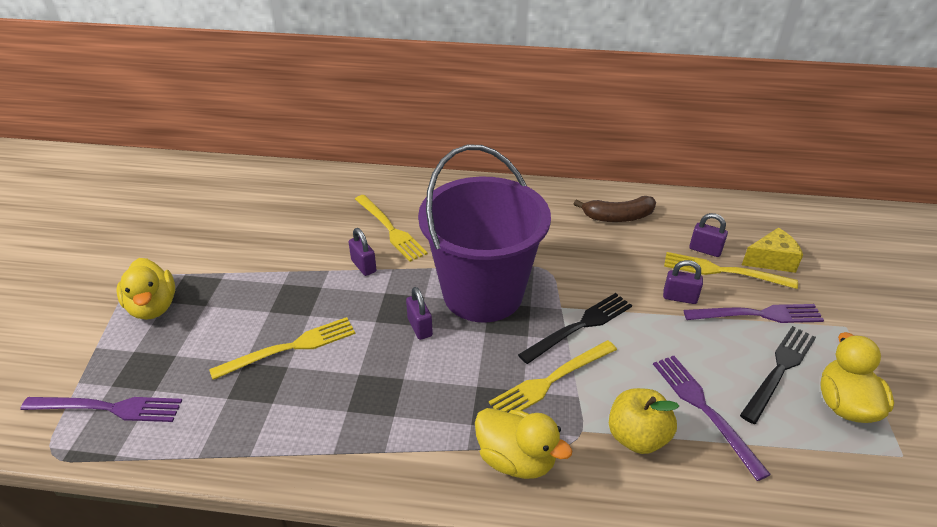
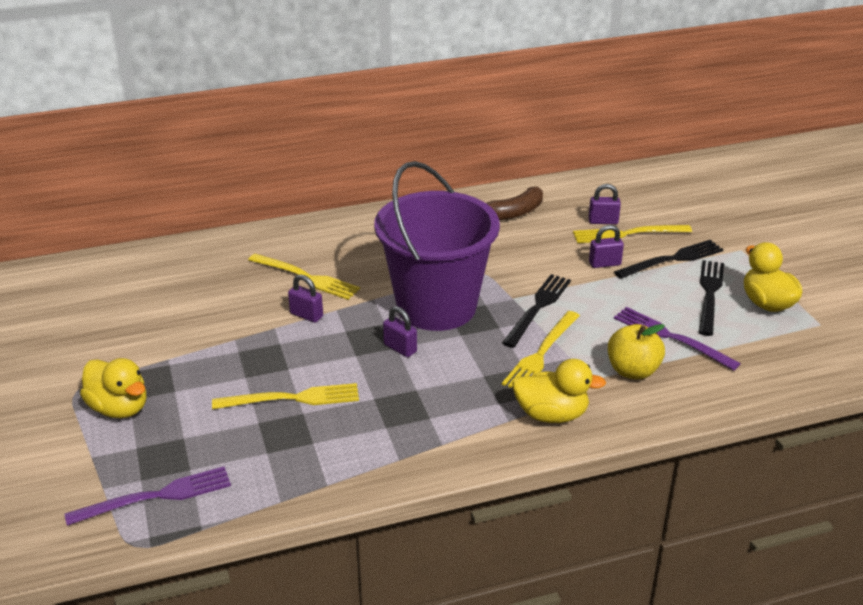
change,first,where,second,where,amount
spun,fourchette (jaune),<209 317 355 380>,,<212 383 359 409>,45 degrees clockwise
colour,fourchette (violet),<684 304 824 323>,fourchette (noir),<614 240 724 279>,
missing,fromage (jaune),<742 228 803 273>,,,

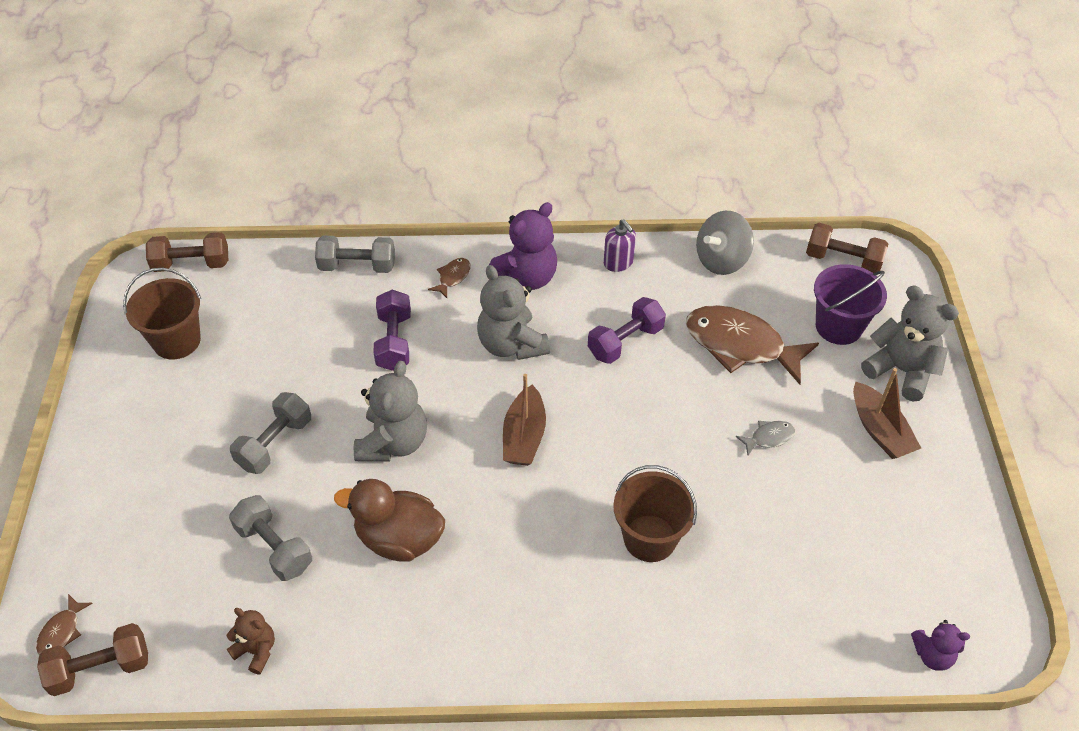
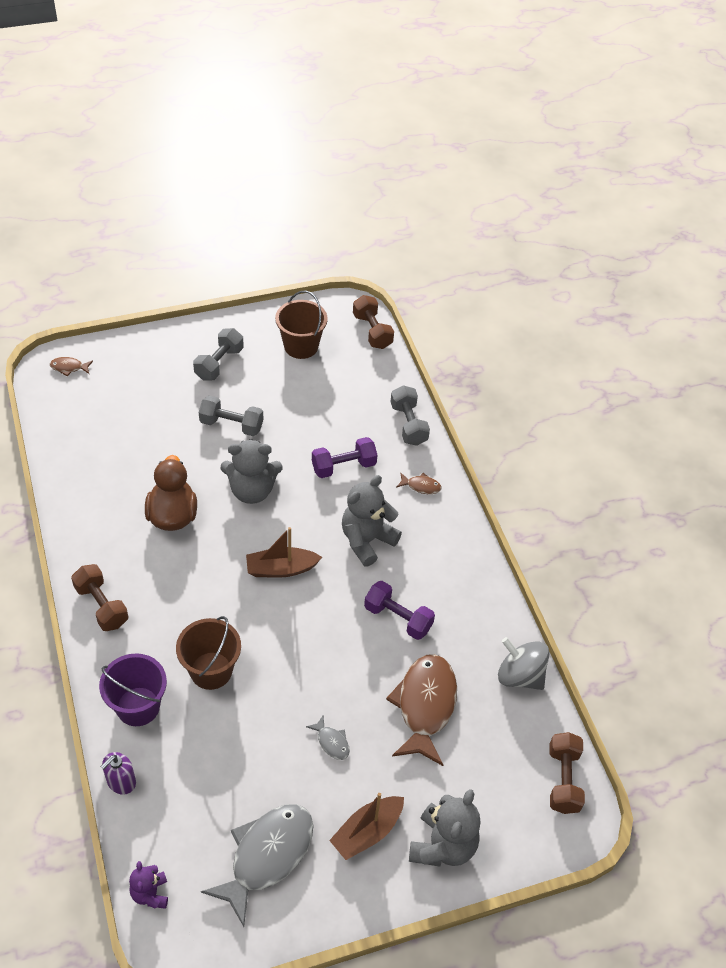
change,first,where,second,where,amount
relocated,haltère (marron),<37 623 148 696>,,<71 564 128 631>,
relocated,seau (violet),<814 264 887 345>,,<99 653 167 726>,
relocated,distributeur de savon (violet),<604 219 636 272>,,<101 752 136 795>,
relocated,haltère (gris),<229 495 312 581>,,<193 328 244 380>,
appeared,,,poisson (gris),<201 804 314 927>,
missing,ours en peluche (marron),<227 608 275 674>,,,
missing,ours en peluche (violet),<489 202 557 290>,,,

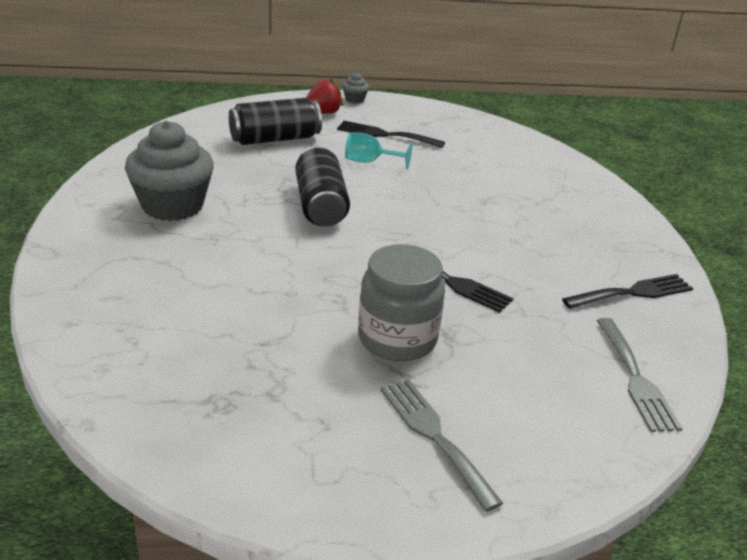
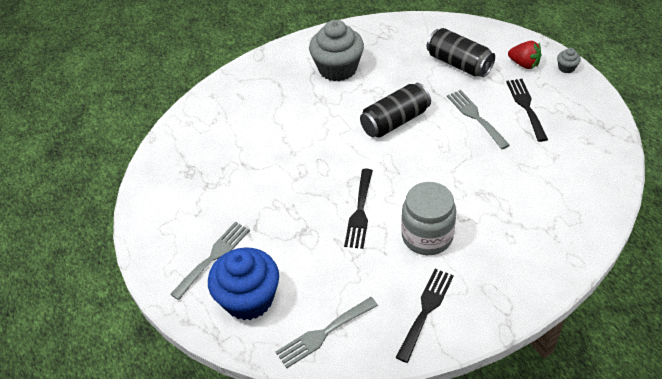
change,first,where,second,where,amount
appeared,,,muffin (bleu),<208 248 279 320>,
spun,fourchette (noir),<562 274 693 309>,,<396 269 454 363>,105 degrees counterclockwise
relocated,bocal (gris),<358 244 445 361>,,<401 182 456 255>,
exchanged,verre à pied (turquoise),<345 132 413 169>,fourchette (gris),<447 90 510 149>,

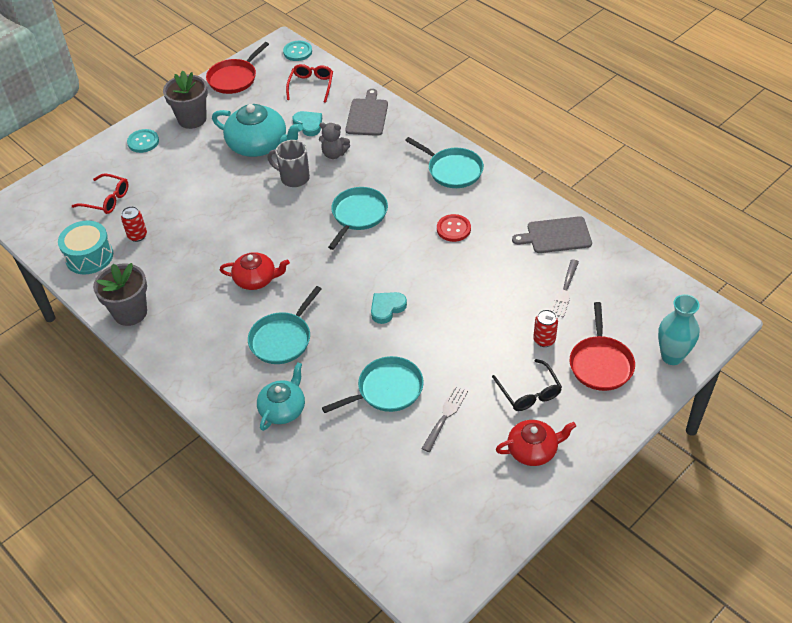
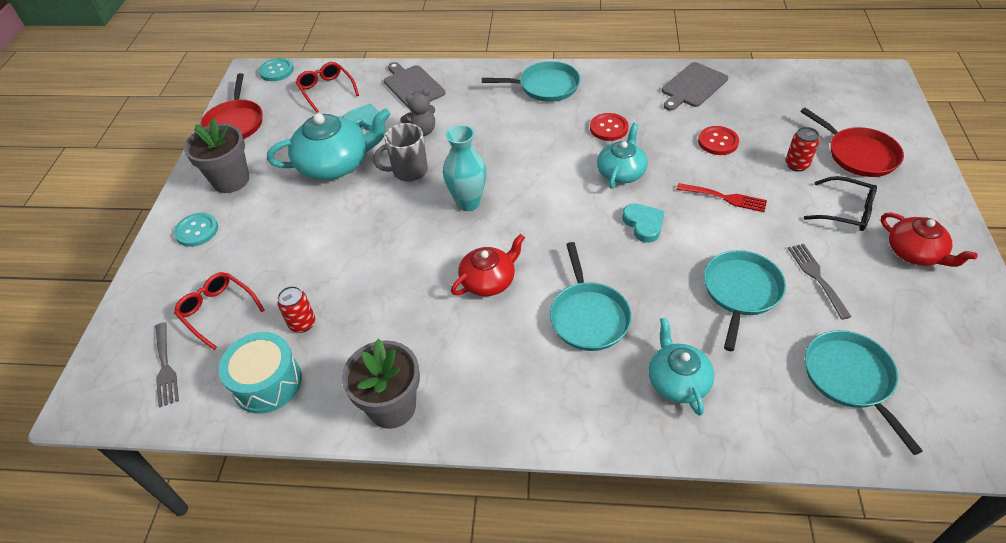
change,first,where,second,where,amount
relocated,fourchette (gris),<551 259 579 318>,,<155 322 179 408>,
spun,lunettes (rouge),<72 173 128 214>,,<174 272 264 350>,120 degrees counterclockwise
relocated,vase (turquoise),<658 294 700 365>,,<443 125 486 211>,
appeared,,,théière (turquoise),<597 123 648 189>,
spun,cœur (turquoise),<371 292 407 324>,,<622 203 665 243>,150 degrees clockwise
appeared,,,fourchette (rouge),<676 183 767 212>,
appeared,,,bouton (rouge),<698 126 739 155>,
relocated,poêle (turquoise),<328 187 388 250>,,<805 330 923 455>,
spun,théière (rouge),<496 420 576 466>,,<881 212 978 267>,105 degrees clockwise

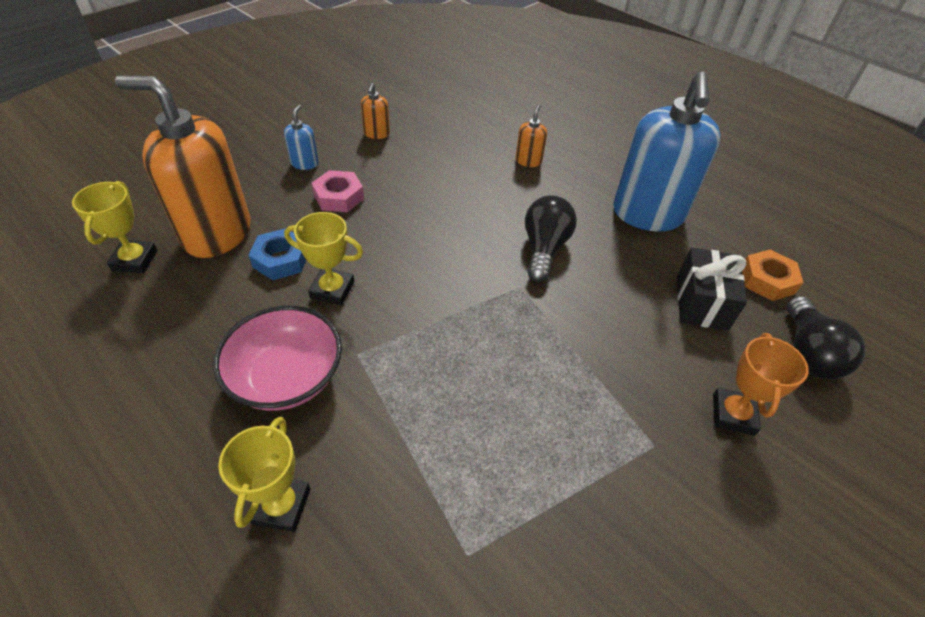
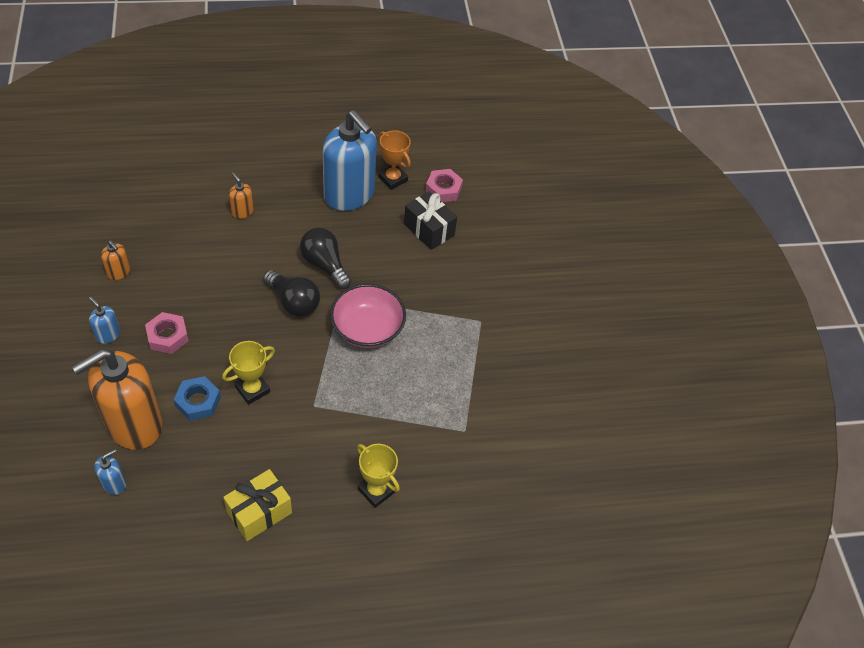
change,first,where,second,where,amount
exchanged,trophée (jaune),<72 181 158 273>,distributeur de savon (bleu),<94 449 126 495>,
appeared,,,cadeau (jaune),<223 469 292 541>,
relocated,ampoule (noir),<787 296 865 379>,,<263 270 320 317>,
relocated,bol (rose),<213 306 342 411>,,<330 284 406 348>,
relocated,trophée (orange),<713 333 809 436>,,<378 130 411 190>,
colour,écrou (orange),<742 250 804 301>,écrou (rose),<425 169 463 202>,

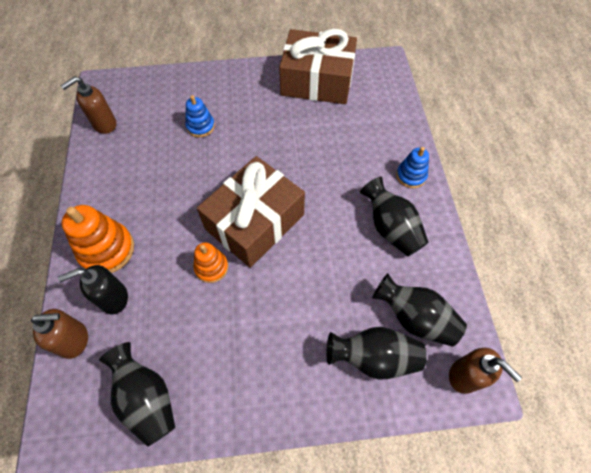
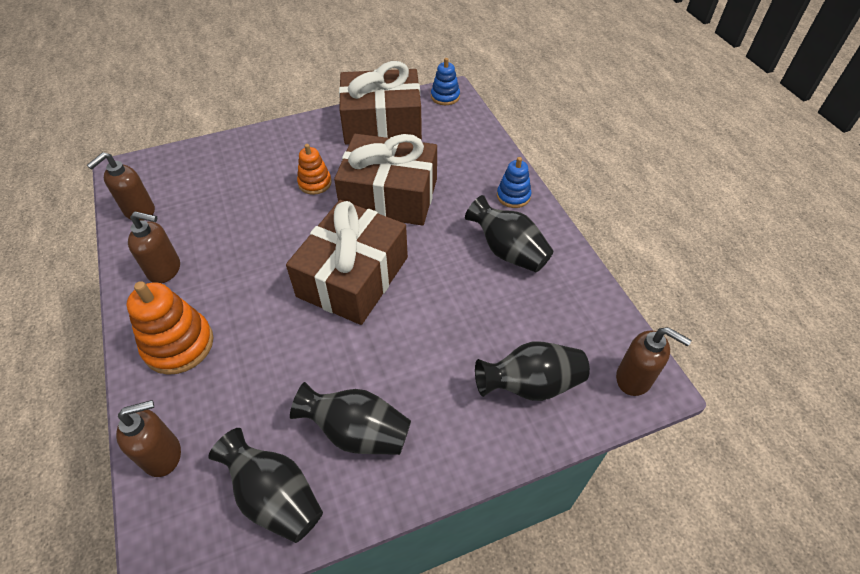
change,first,where,second,where,amount
appeared,,,distributeur de savon (marron),<128 211 180 284>,
relocated,vase (noir),<372 273 467 347>,,<290 382 411 455>,
relocated,jouet à empiler (orange),<193 242 228 283>,,<297 144 332 195>,
appeared,,,cadeau (marron),<334 134 437 226>,
relocated,jouet à empiler (bleu),<185 95 215 137>,,<431 58 460 105>,
missing,distributeur de savon (noir),<58 265 128 314>,,,

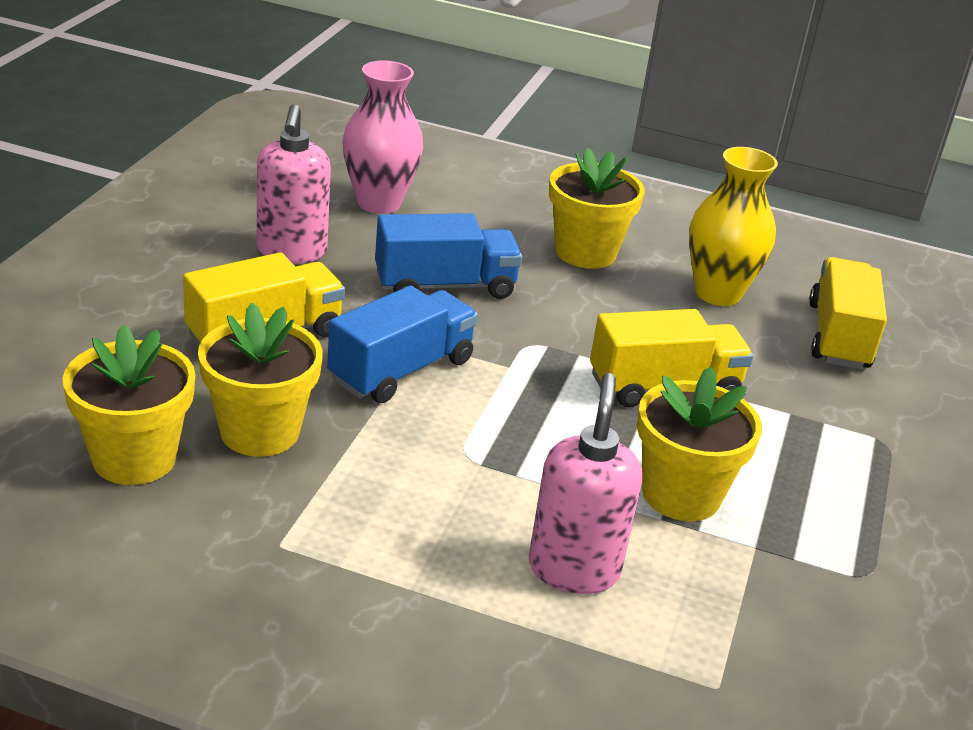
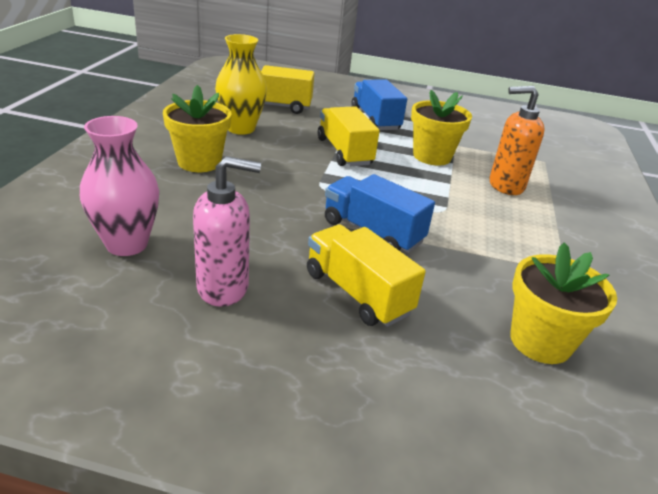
change,first,where,second,where,amount
relocated,camion (bleu),<375 213 522 299>,,<351 79 407 130>,
colour,distributeur de savon (rose),<529 373 642 594>,distributeur de savon (orange),<490 86 545 195>,
missing,pot de fleurs (jaune),<198 303 323 457>,,,

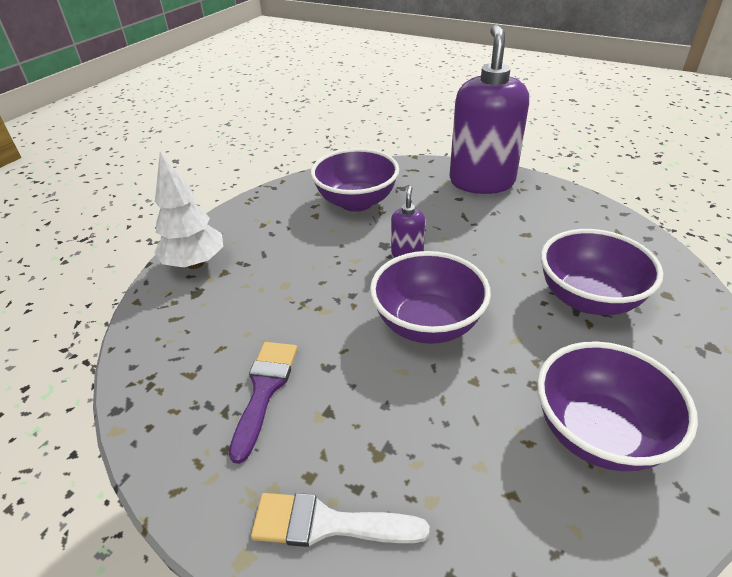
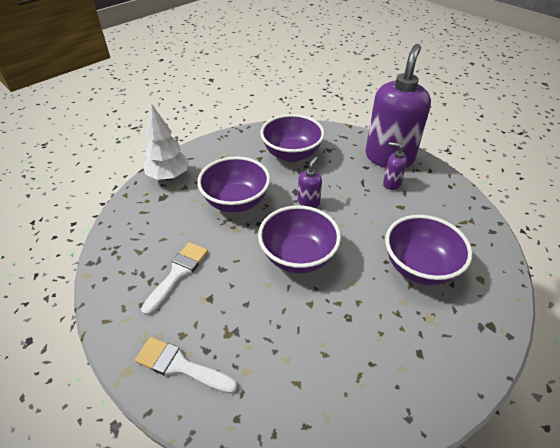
change,first,where,second,where,amount
colour,pinceau (violet),<229 342 297 464>,pinceau (blanc),<141 242 208 315>,
relocated,bol (violet),<537 341 698 471>,,<197 156 270 212>,
appeared,,,distributeur de savon (violet),<383 142 407 190>,

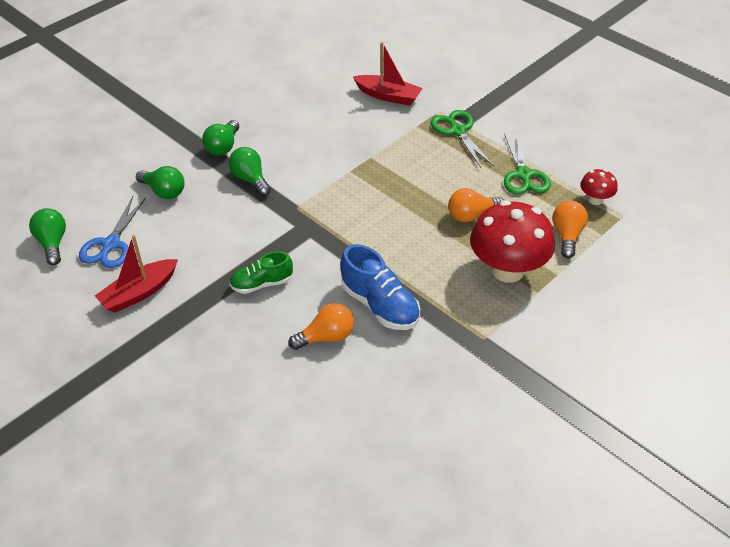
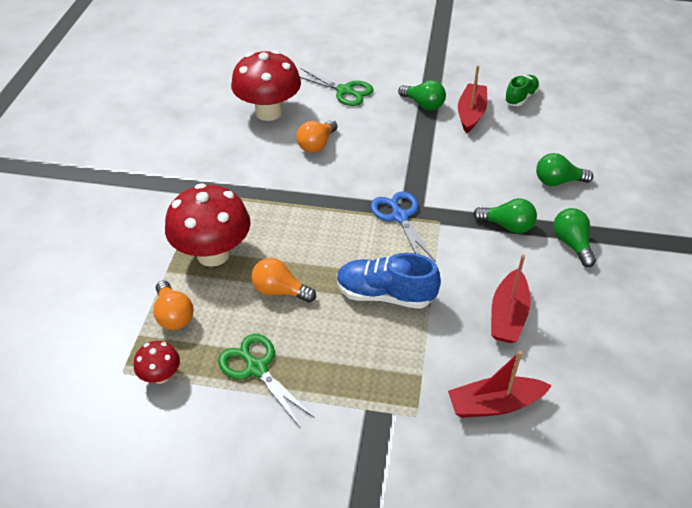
change,first,where,second,where,amount
appeared,,,champignon (rouge),<231 50 301 121>,
spun,ampoule (orange),<448 188 503 222>,,<252 258 316 303>,105 degrees counterclockwise
relocated,ciseaux (vert),<430 110 494 169>,,<300 68 374 106>,
relocated,chaussure (bleu),<340 244 420 330>,,<337 253 441 309>,
relocated,ciseaux (bleu),<79 196 146 268>,,<371 191 436 262>,
relocated,ampoule (vert),<29 208 66 265>,,<398 80 446 111>,
appeared,,,bateau (rouge),<491 254 531 343>,
relocated,chaussure (vert),<230 251 293 294>,,<504 75 540 106>,

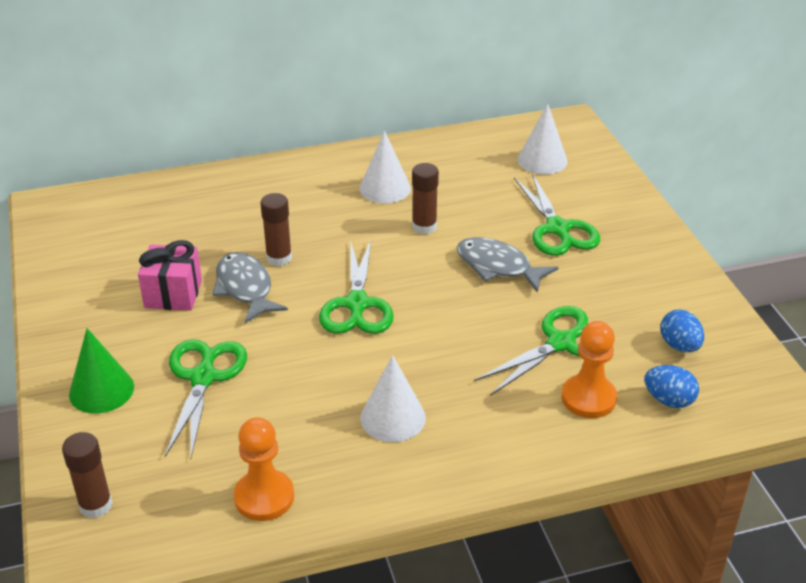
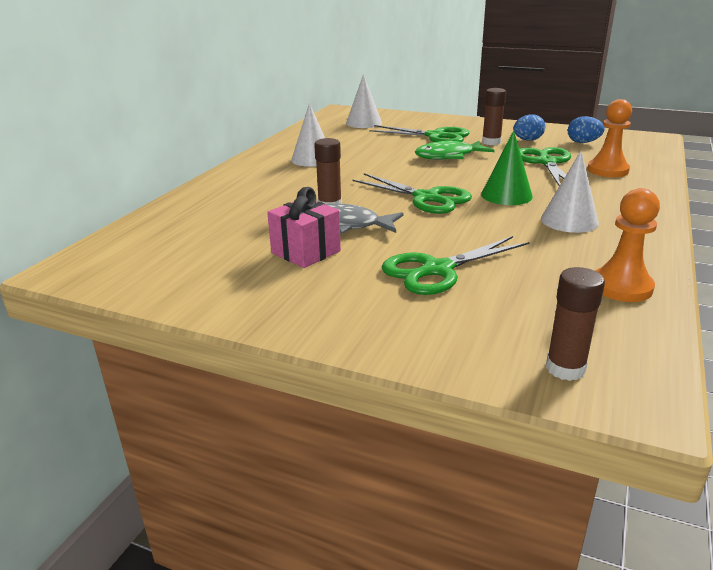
change,first,where,second,where,amount
spun,ciseaux (vert),<165 339 247 460>,,<382 236 530 295>,75 degrees counterclockwise
colour,poisson (gris),<457 237 558 293>,poisson (vert),<415 141 495 160>,
relocated,cône (vert),<69 328 134 414>,,<481 130 533 205>,
relocated,bâton de colle (marron),<412 163 439 234>,,<482 88 506 145>,
relocated,œuf (bleu),<644 365 699 408>,,<513 114 545 141>,

